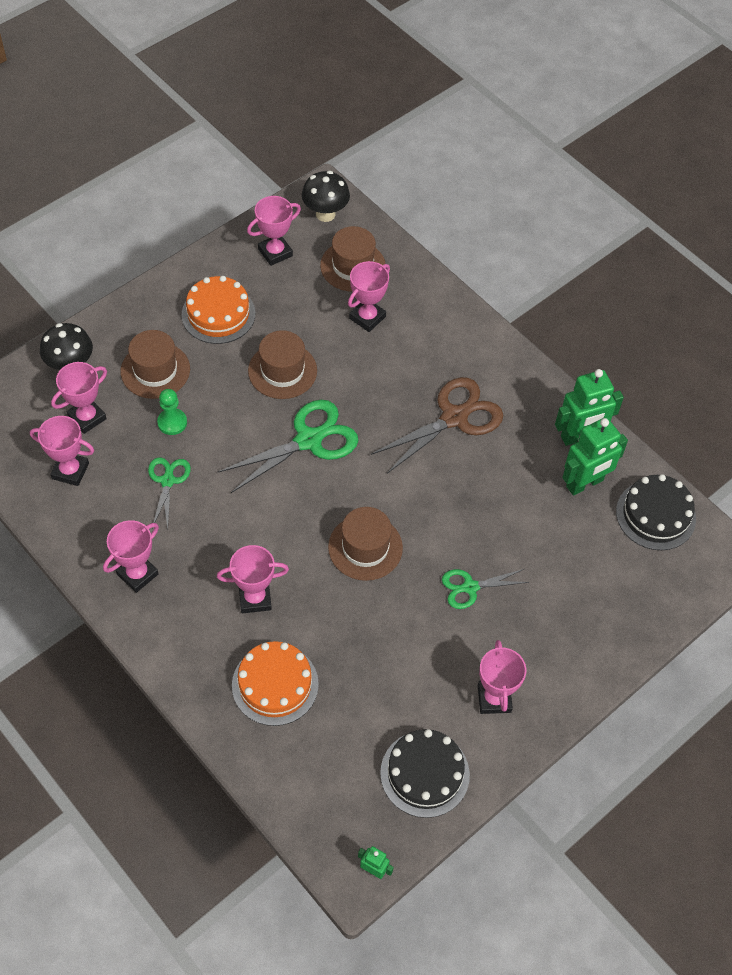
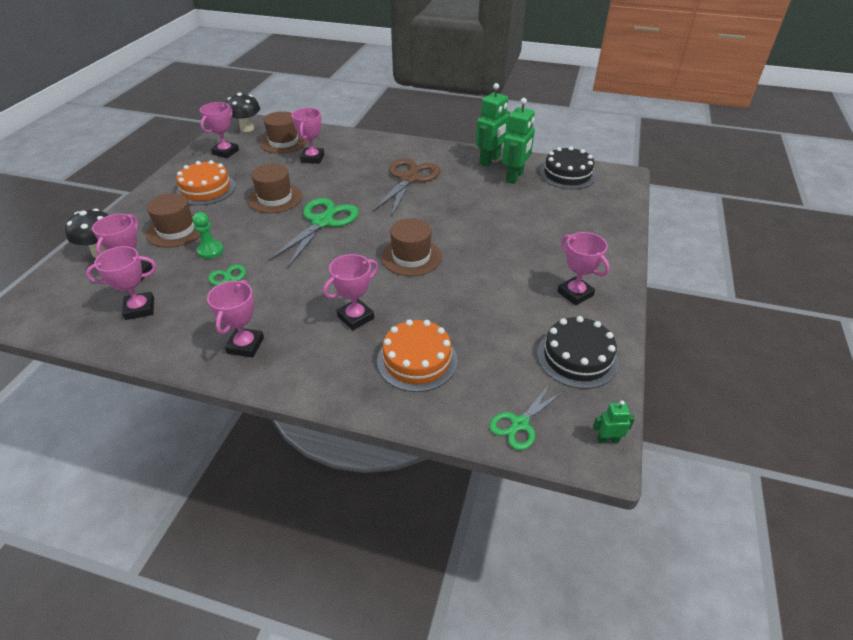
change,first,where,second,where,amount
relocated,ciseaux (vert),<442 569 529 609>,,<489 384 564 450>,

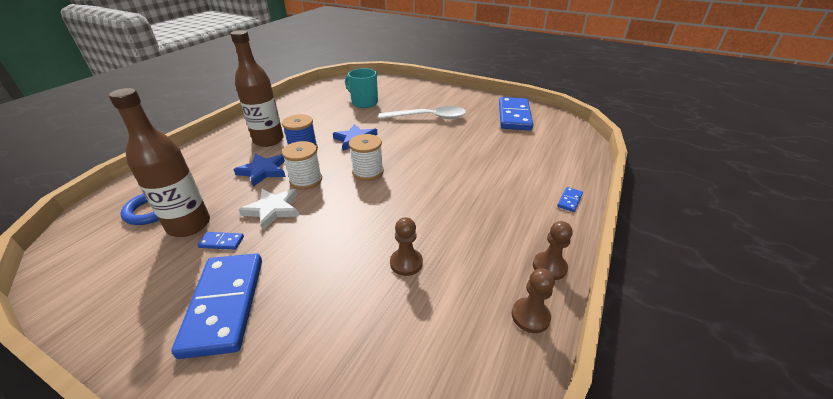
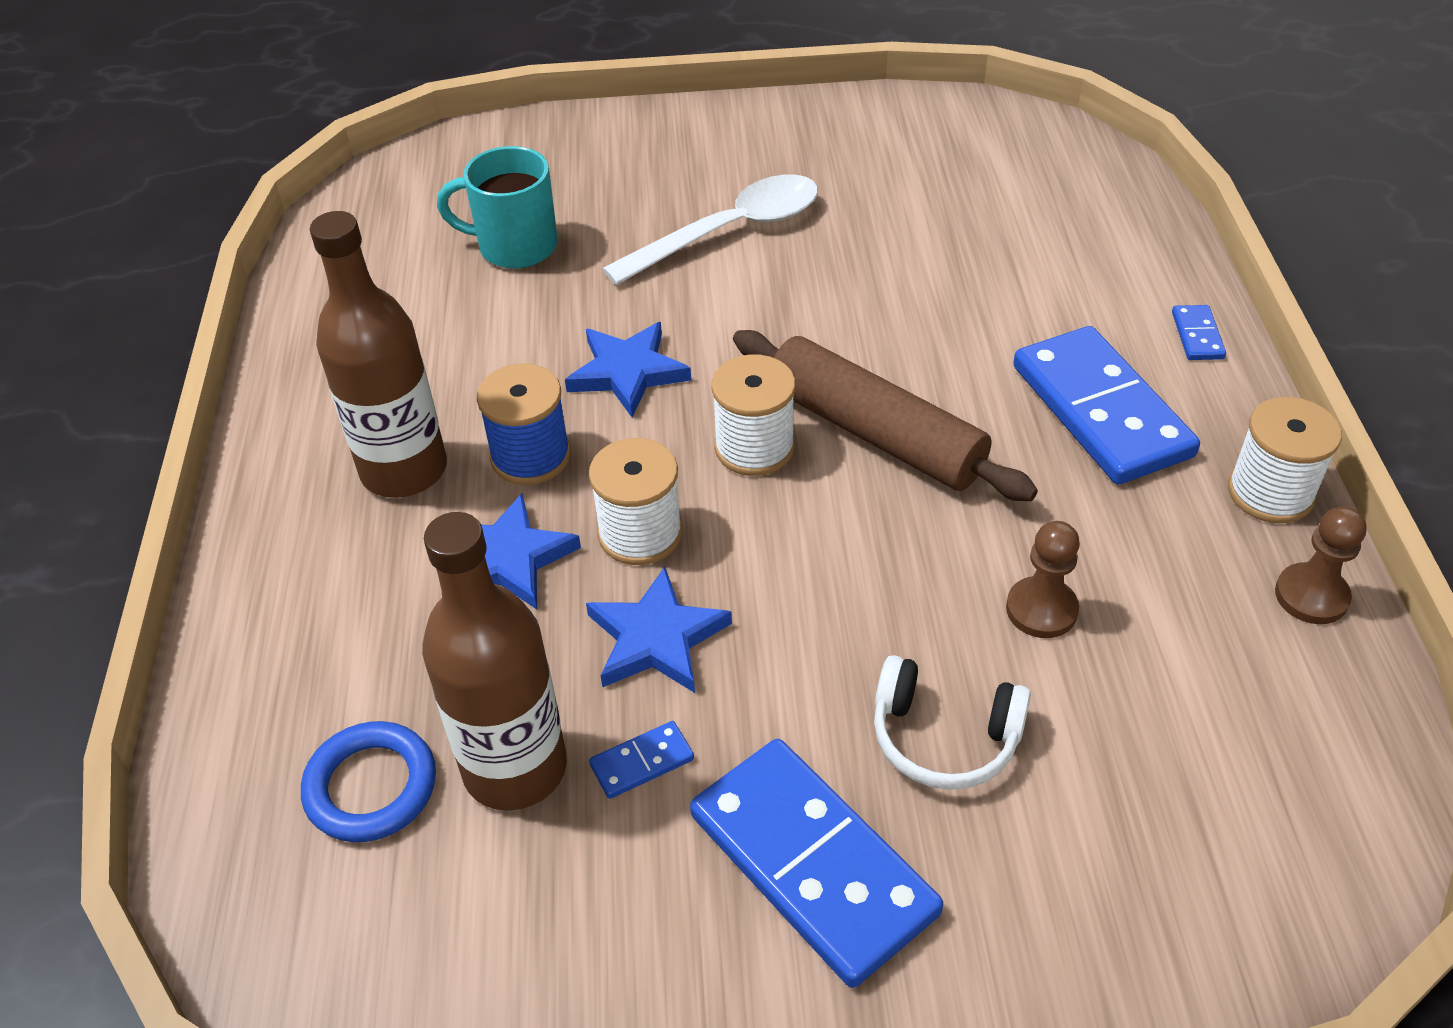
change,first,where,second,where,amount
colour,étoile (blanc),<239 189 299 230>,étoile (bleu),<586 567 732 693>,
appeared,,,rouleau à pâtisserie (marron),<733 330 1038 501>,
appeared,,,casque audio (blanc),<874 655 1031 790>,
relocated,domino (bleu),<499 97 533 131>,,<1013 326 1200 485>,
exchanged,pion (marron),<533 221 573 280>,bobine (blanc),<1228 397 1342 523>,

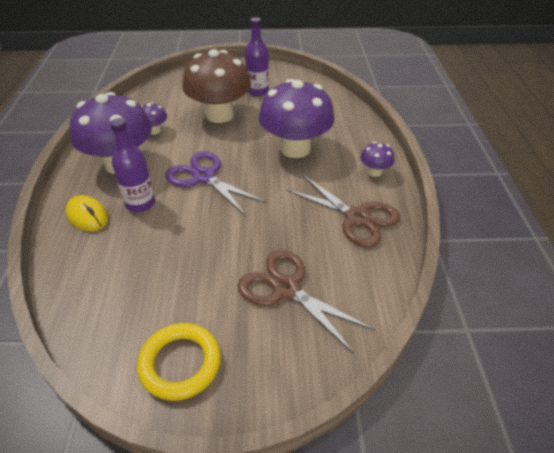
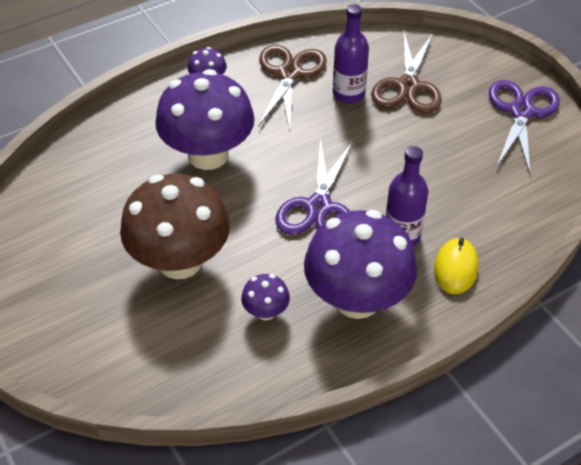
change,first,where,second,where,amount
relocated,bouteille (violet),<245 17 269 96>,,<333 4 369 104>,
exchanged,anneau (jaune),<137 323 221 401>,ciseaux (violet),<489 80 560 174>,

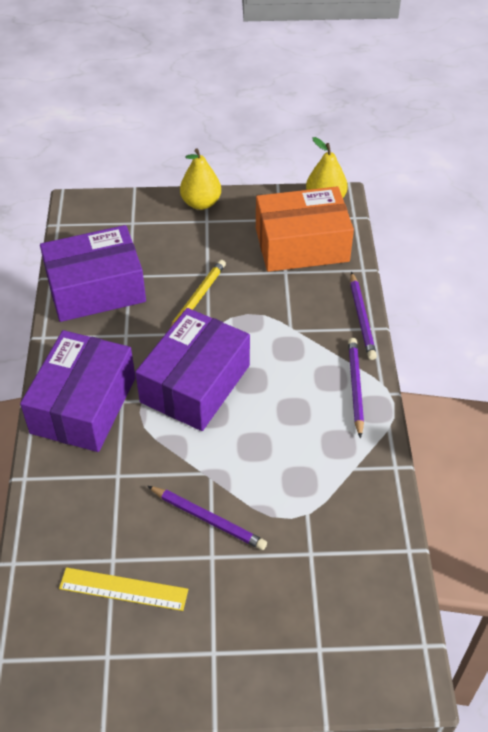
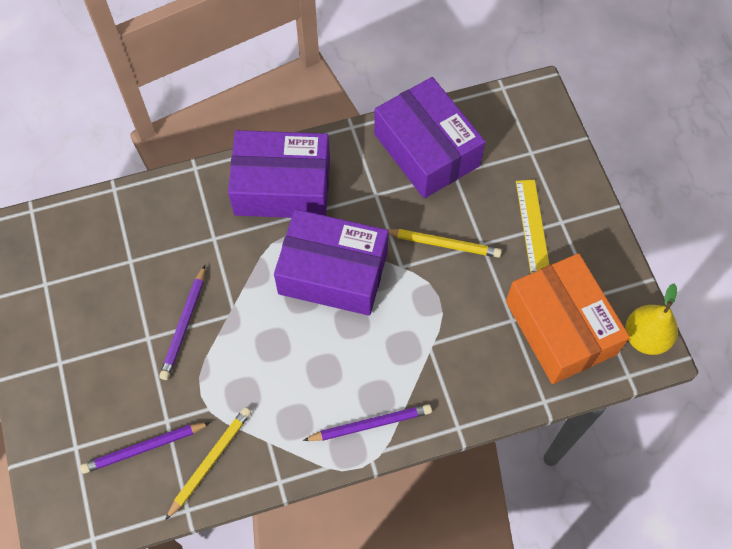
change,first,where,second,where,amount
relocated,crayon (violet),<350 272 377 360>,,<80 422 211 474>,
appeared,,,crayon (jaune),<165 407 251 520>,
relocated,règle (jaune),<59 567 188 611>,,<516 180 549 273>,
missing,poire (jaune),<180 148 221 210>,,,

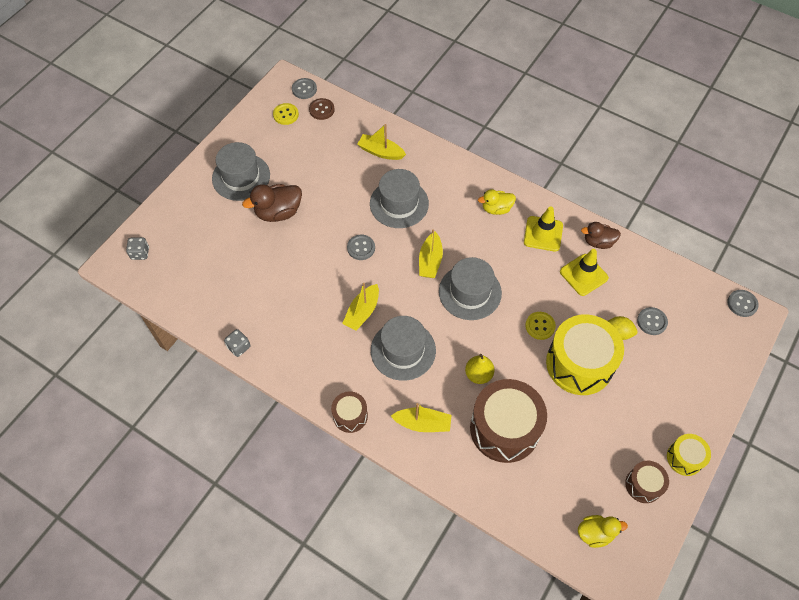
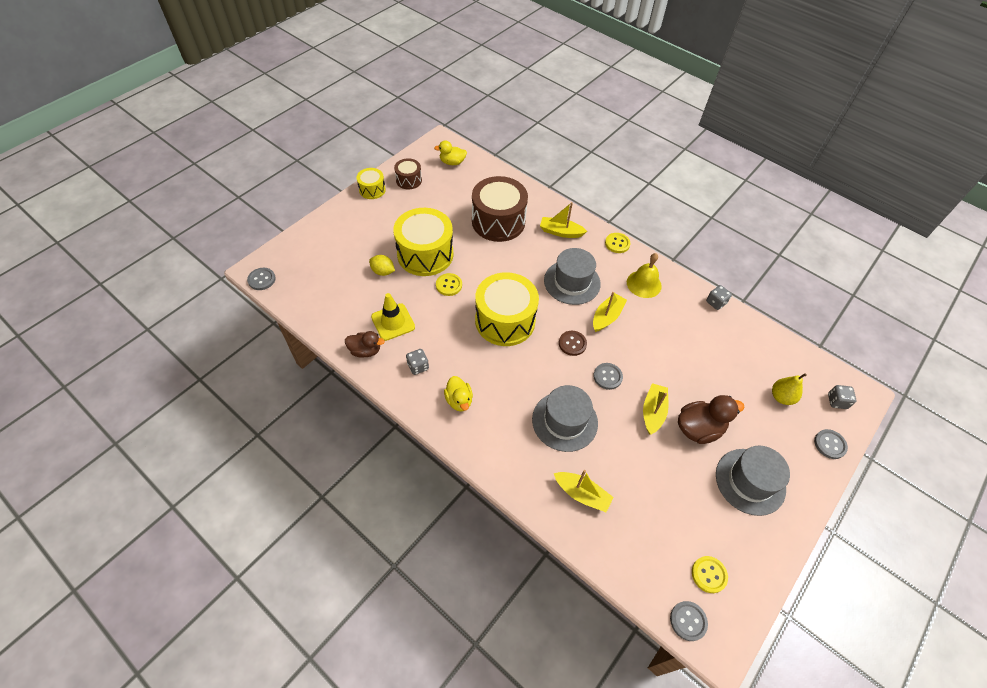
change,first,where,second,where,amount
exchanged,cône de chantier (jaune),<524 206 563 252>,dé (gris),<406 349 429 375>,
spun,canard (jaune),<478 189 516 215>,,<444 376 473 412>,75 degrees clockwise
exchanged,chapeau (gris),<439 257 502 320>,tambour (jaune),<475 272 539 346>,
relocated,bouton (marron),<309 98 335 120>,,<559 331 587 356>,
exchanged,tambour (marron),<331 391 368 433>,bouton (jaune),<605 233 630 253>,
appeared,,,cloche (jaune),<627 253 662 298>,
relocated,bateau (jaune),<419 229 443 278>,,<643 383 668 435>,
relocated,poire (jaune),<465 354 495 384>,,<772 373 807 405>,
relocated,bouton (gris),<637 307 668 335>,,<814 429 848 459>,

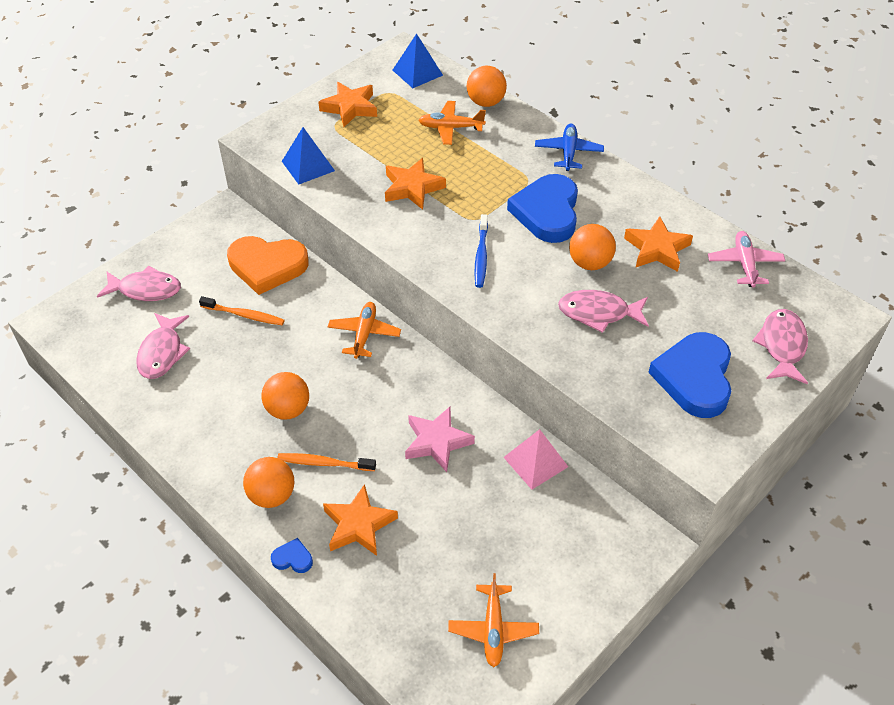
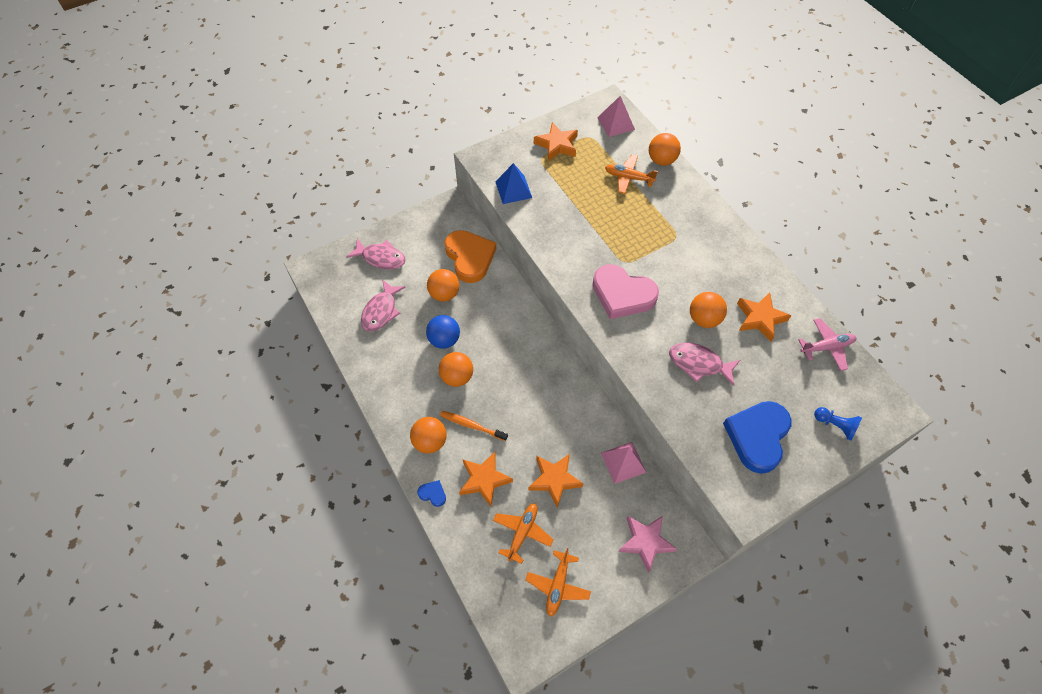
change,first,where,second,where,amount
appeared,,,balle (bleu),<426 315 460 349>,
exchanged,brosse à dents (orange),<199 296 285 325>,balle (orange),<427 269 459 302>,
spun,cœur (orange),<227 236 309 295>,,<444 230 496 283>,135 degrees counterclockwise
relocated,avion (orange),<328 302 401 359>,,<493 503 554 564>,
relocated,étoile (orange),<385 158 446 210>,,<528 454 583 508>,
exchanged,brosse à dents (bleu),<474 214 488 288>,cœur (rose),<593 264 659 319>,
colour,pyramide (bleu),<393 34 443 88>,pyramide (rose),<597 96 635 137>,
relocated,étoile (rose),<405 407 475 472>,,<618 516 677 573>,
spun,avion (rose),<708 231 785 288>,,<798 318 856 371>,60 degrees clockwise
exchanged,poisson (rose),<752 309 808 384>,pion (bleu),<814 407 862 441>,
missing,cœur (bleu),<507 174 578 243>,,,
missing,avion (bleu),<535 124 604 171>,,,

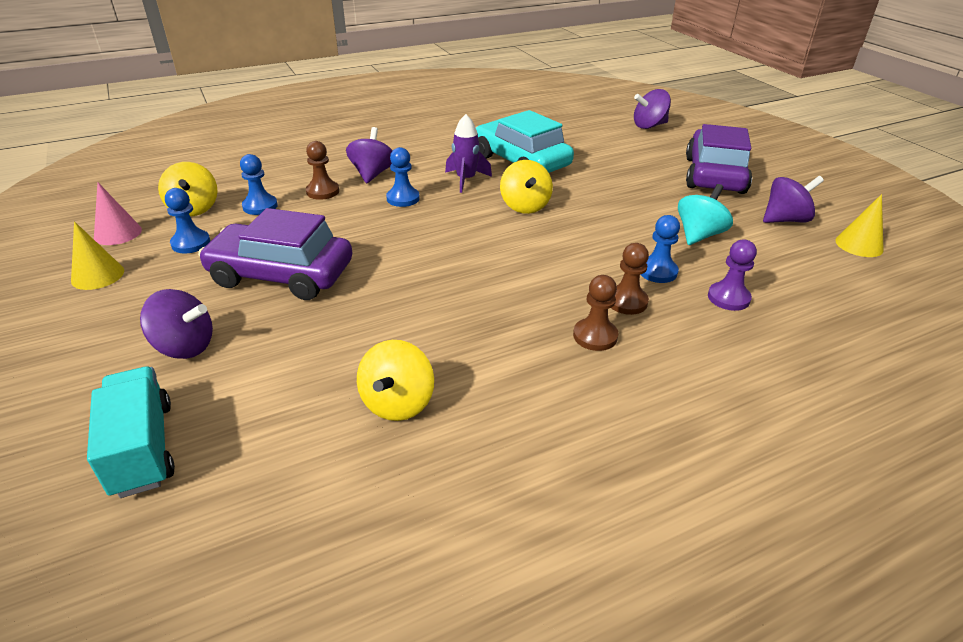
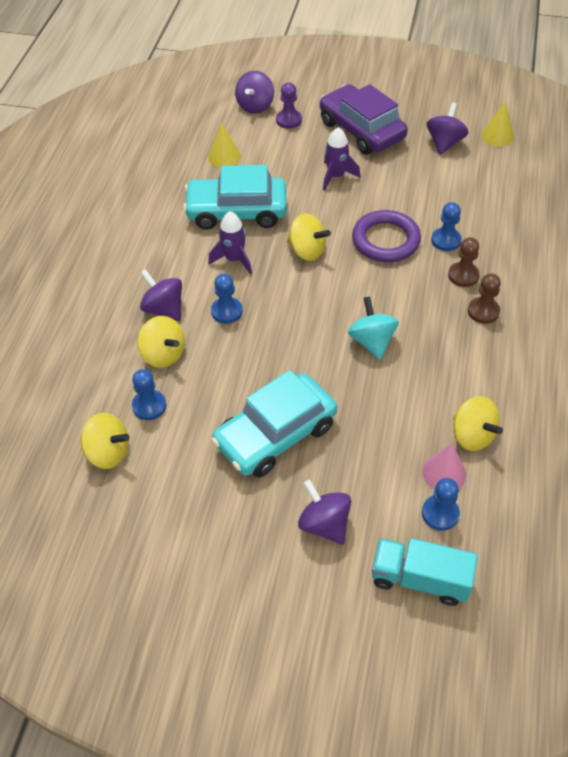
change,first,where,second,where,amount
exchanged,pion (marron),<306 141 339 200>,toupie (jaune),<138 316 185 368>,
relocated,cône (jaune),<71 221 124 290>,,<208 122 241 168>,
colour,voiture (violet),<198 208 352 300>,voiture (turquoise),<211 370 337 477>,
relocated,pion (violet),<708 240 757 311>,,<276 82 302 129>,
spun,toupie (violet),<140 289 213 359>,,<298 480 351 545>,90 degrees counterclockwise
appeared,,,fusée (violet),<323 127 360 191>,
relocated,toupie (turquoise),<678 184 733 245>,,<348 296 399 360>,
appeared,,,anneau (violet),<352 210 421 262>,
relocated,cône (rose),<94 182 142 245>,,<422 443 466 489>,
relocated,pion (bleu),<165 188 210 253>,,<422 478 460 531>,

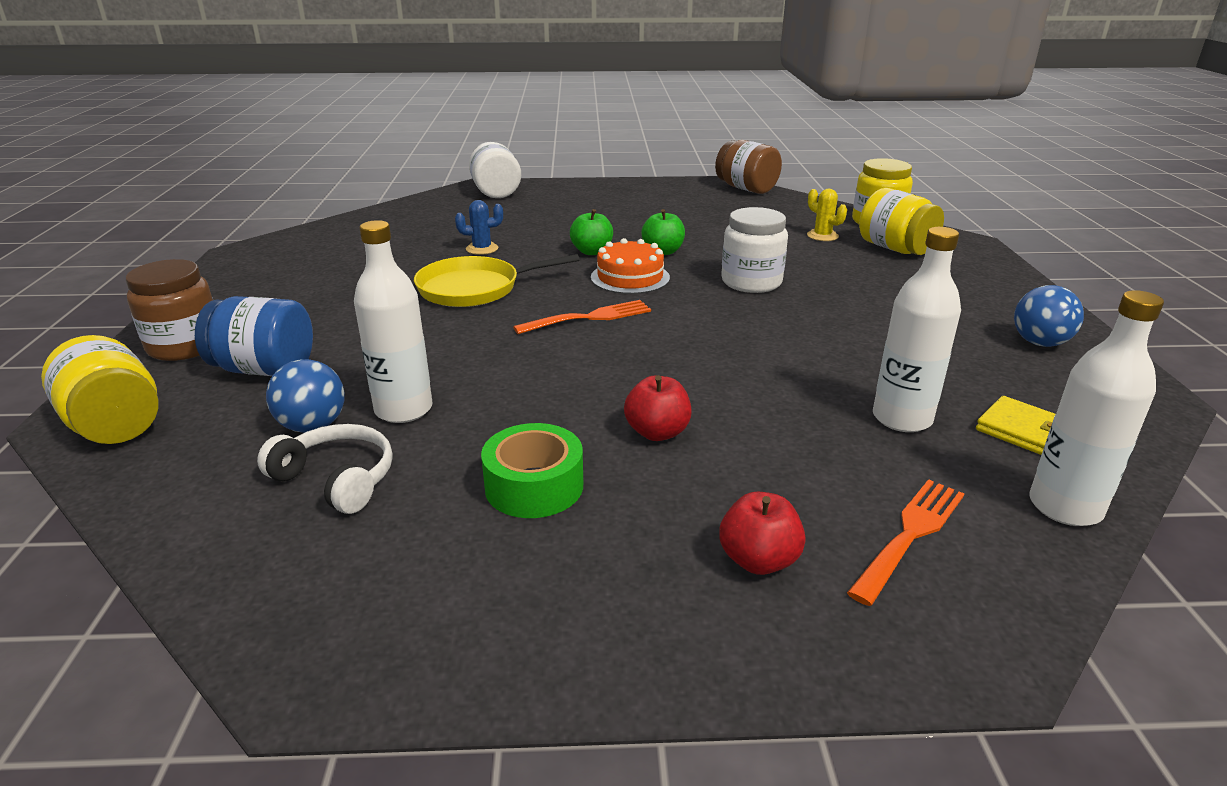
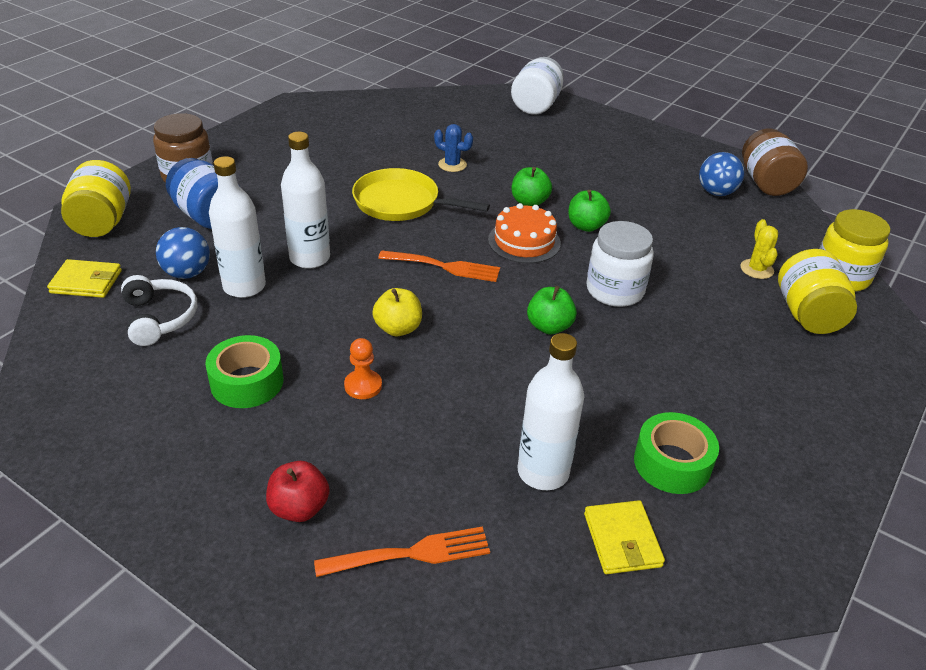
change,first,where,second,where,amount
appeared,,,portefeuille (jaune),<47 259 122 298>,
relocated,bouteille (blanc),<1030 290 1164 526>,,<281 132 330 269>,
exchanged,pomme (rouge),<624 375 691 441>,pion (orange),<344 338 382 399>,
appeared,,,pomme (jaune),<372 288 422 336>,
appeared,,,pomme (vert),<527 286 577 335>,
appeared,,,ruban adhésif (vert),<634 412 719 494>,
relocated,balle (bleu),<1014 285 1084 347>,,<699 152 744 196>,

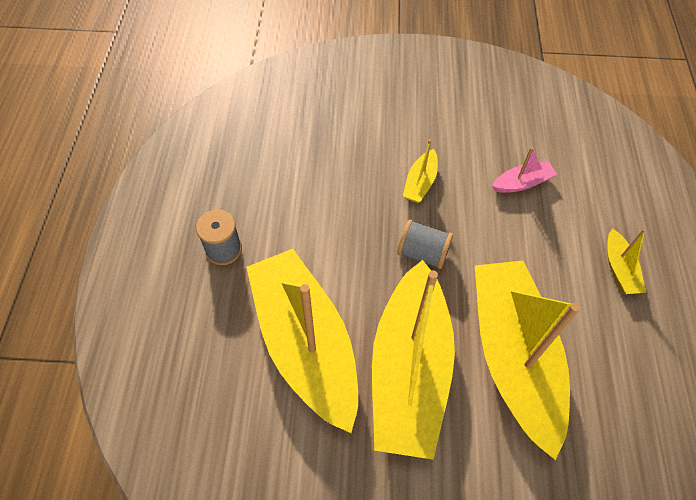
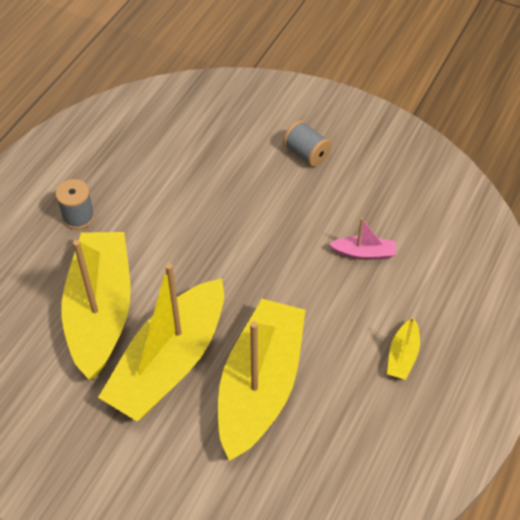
change,first,where,second,where,amount
relocated,bobine (gris),<397 219 453 269>,,<283 120 332 167>,
missing,bateau (jaune),<403 139 438 203>,,,

